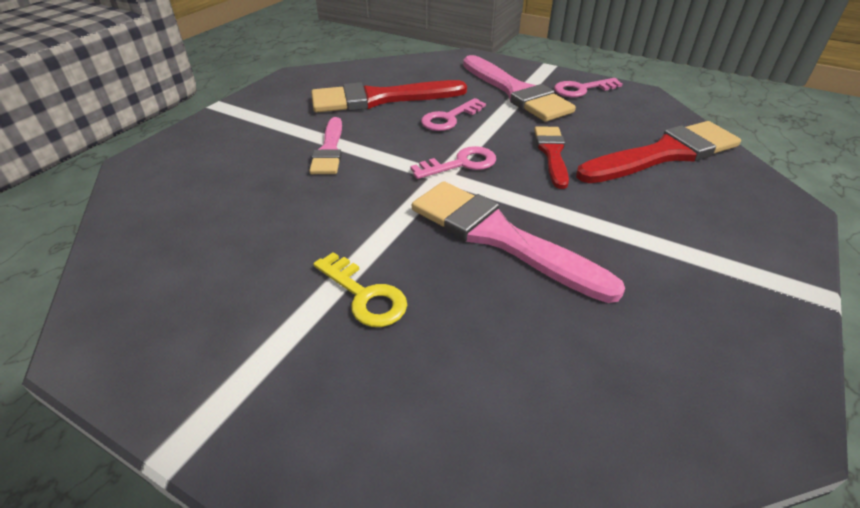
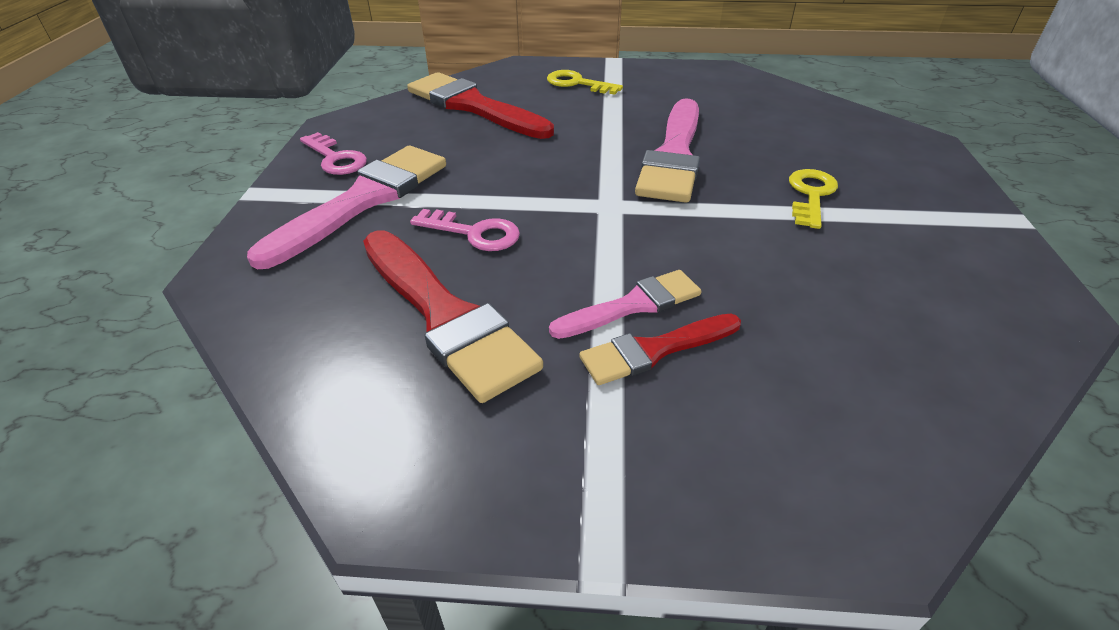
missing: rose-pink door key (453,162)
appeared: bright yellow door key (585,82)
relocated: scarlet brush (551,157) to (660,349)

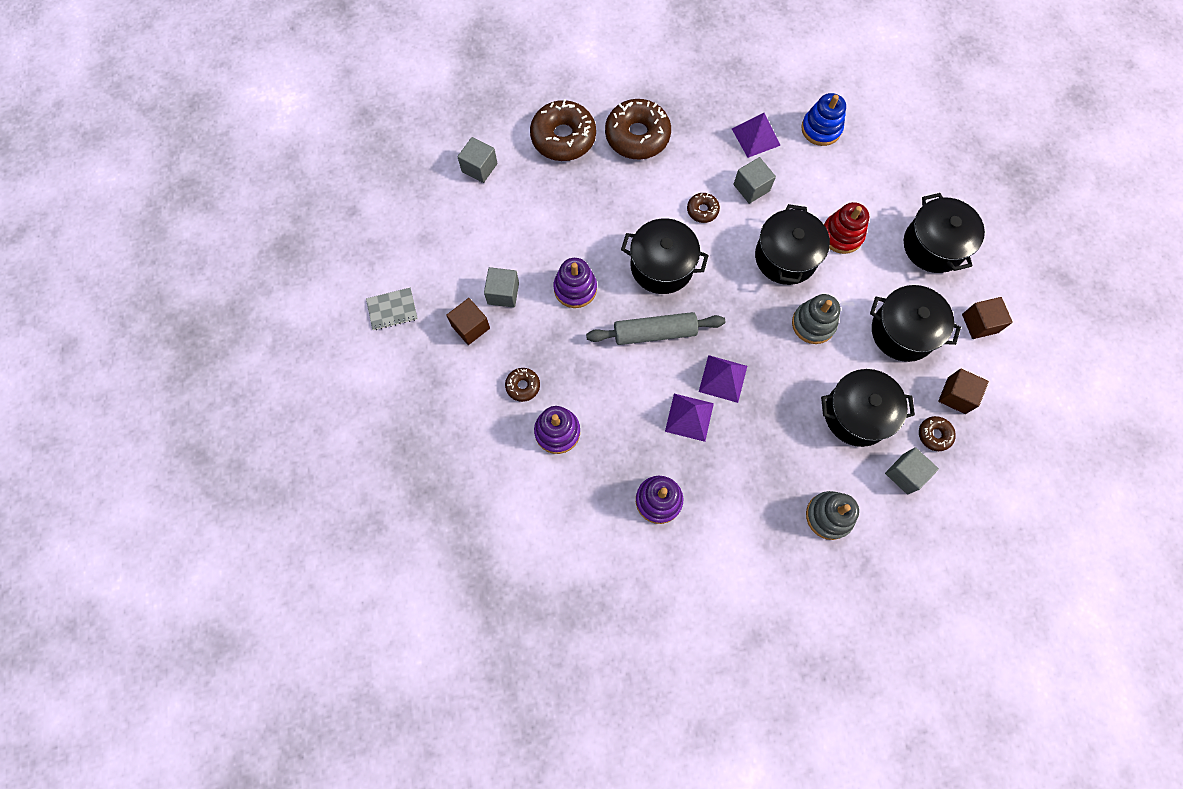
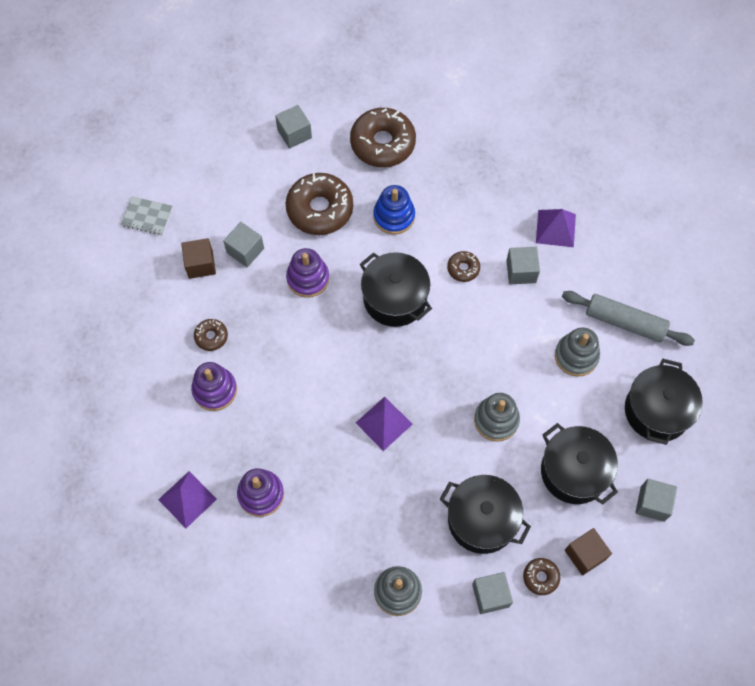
missing: jet-black pot (792,244)
relocated: ash-grey rolling pin (655,328) to (628,318); brown donut (638,129) to (319,204); royal purple solid pyramid (689,418) to (187,499); blue ring stacker (823,119) to (394,209)
colour: scarlet ring stacker (846,228) to ash-grey ring stacker (577,352); brown block (987,318) to ash-grey block (656,500)

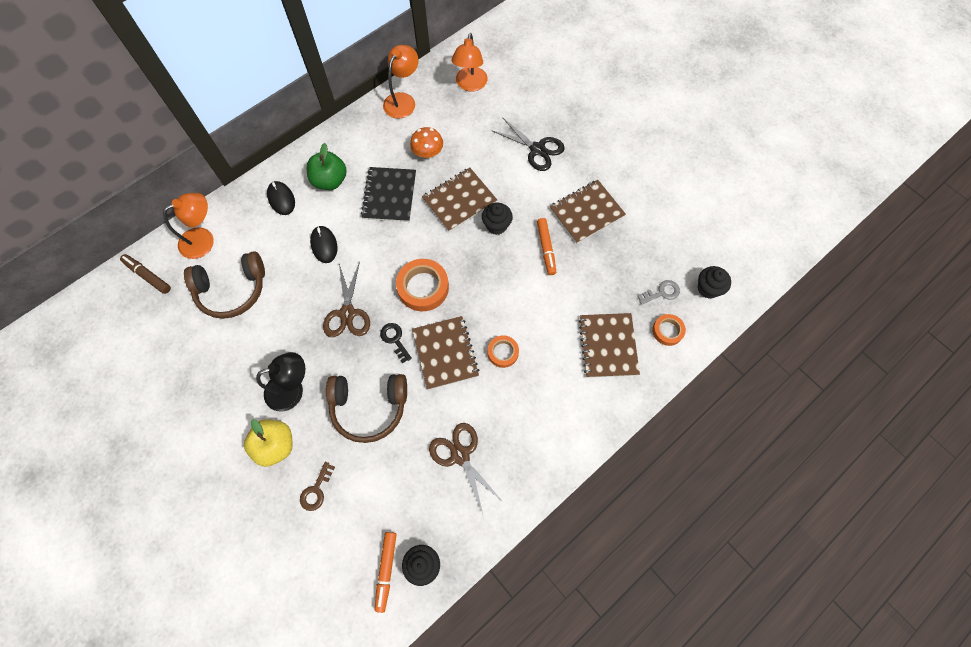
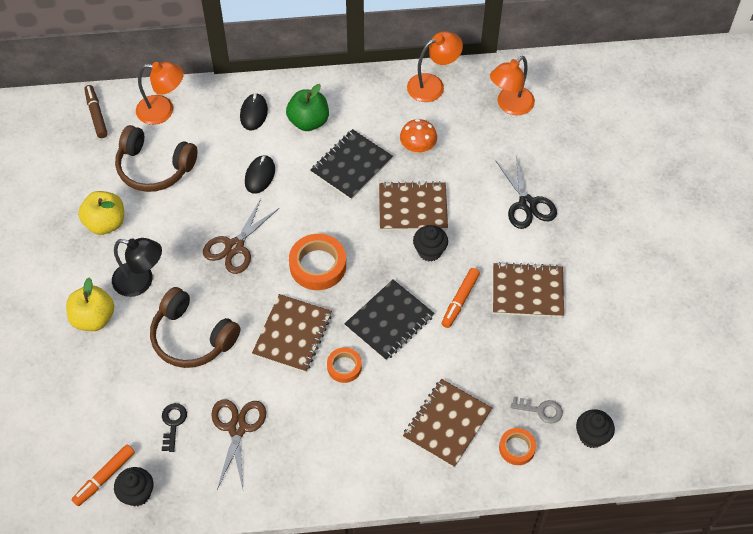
missing: brown door key (317,486)
appeared: bright yellow apple (101,213); jet-black notepad (389,320)
relocated: jet-black door key (396,343) to (174,427)

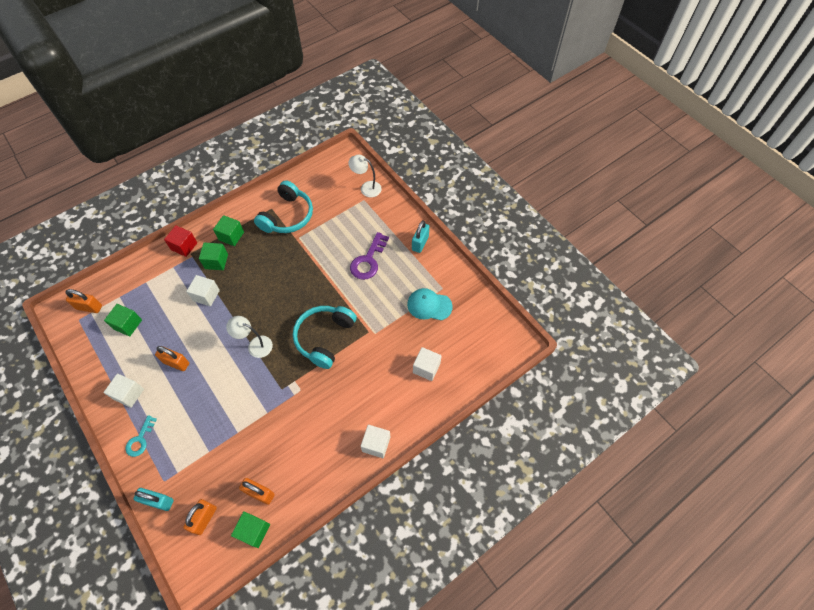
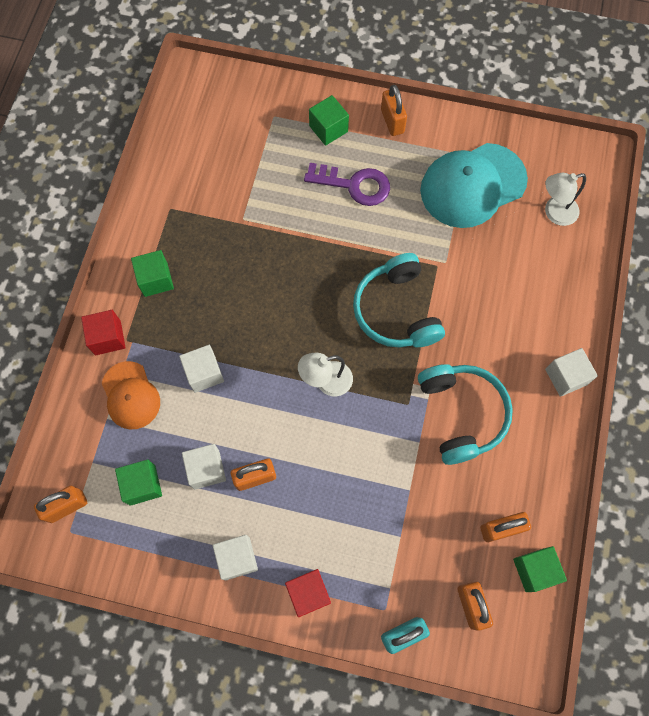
appeared: bright orange cap (131,395)
relocated: emerald block (213,256) to (329,120); teal headset (283,206) to (465,414); snow-white desk lamp (365,176) to (565,199); snow-white block (427,364) to (204,467)
exchanged: teal door key (141,436) to scarlet block (308,593)
colour: teal lock (420,236) to bright orange lock (394,110)
spun: royal purple door key (369,256) = (347,184) 60 degrees counterclockwise
size: teal cap (430,304) = (474,185) x1.69

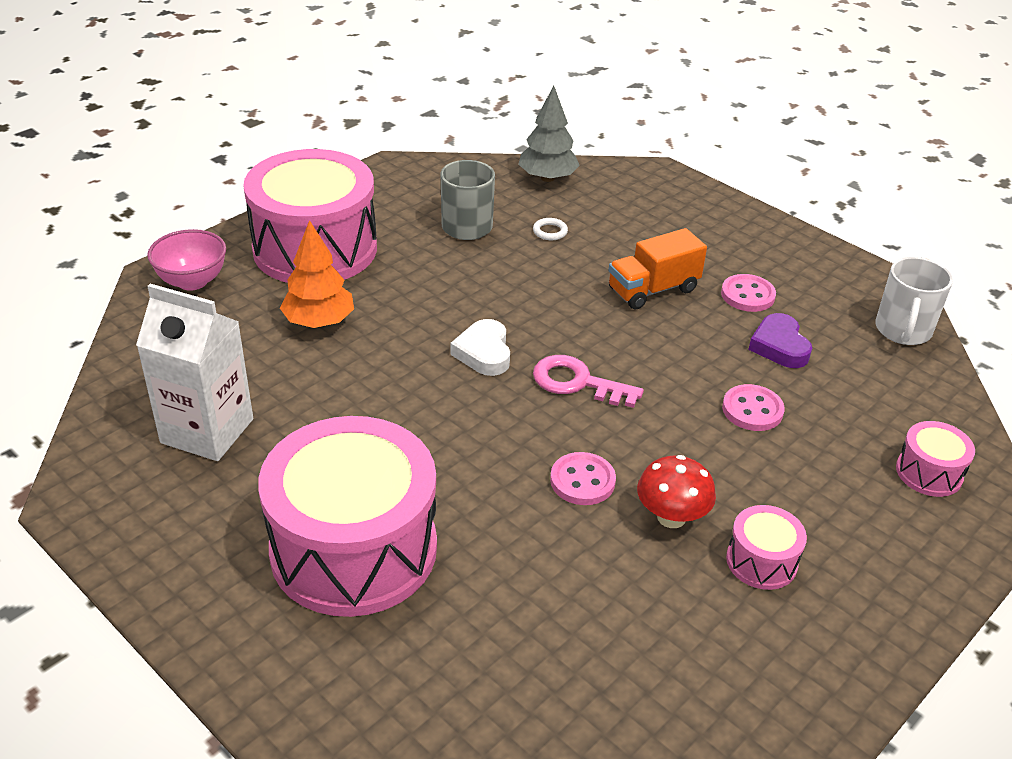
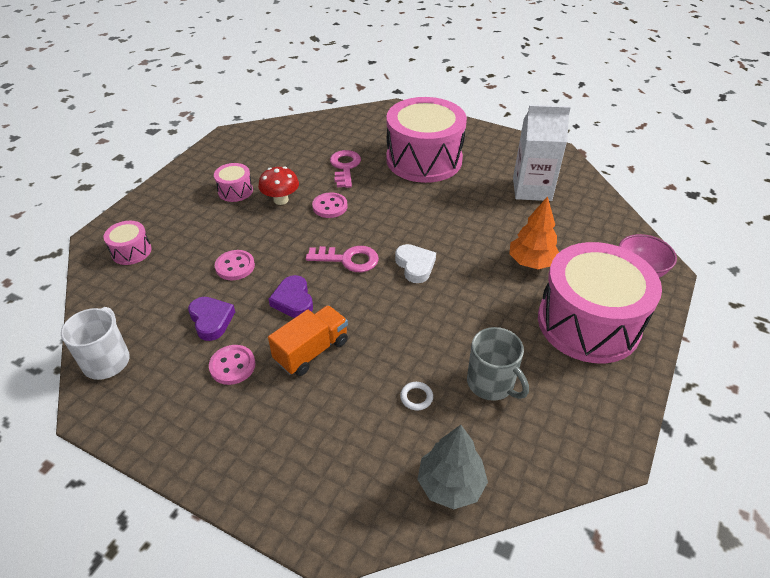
appeared: royal purple love heart (291,296); rose-pink door key (345,169)

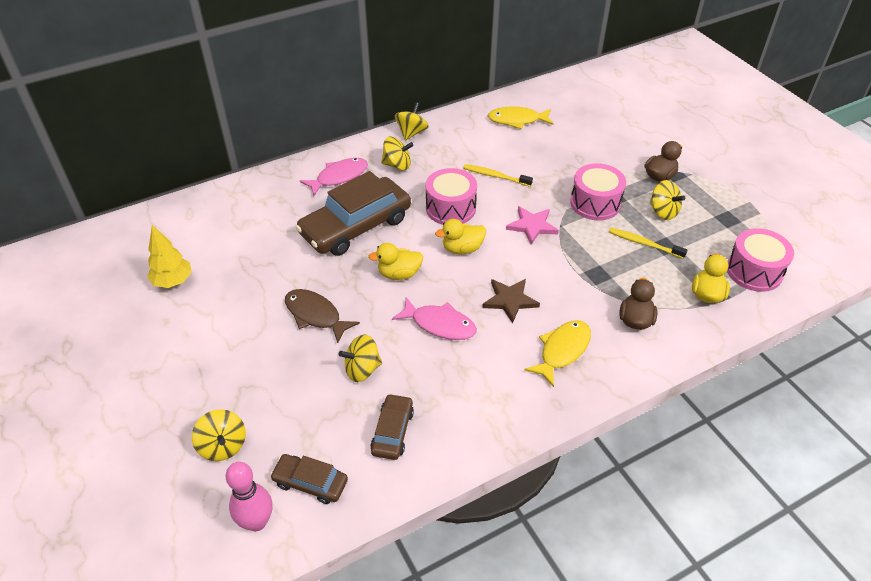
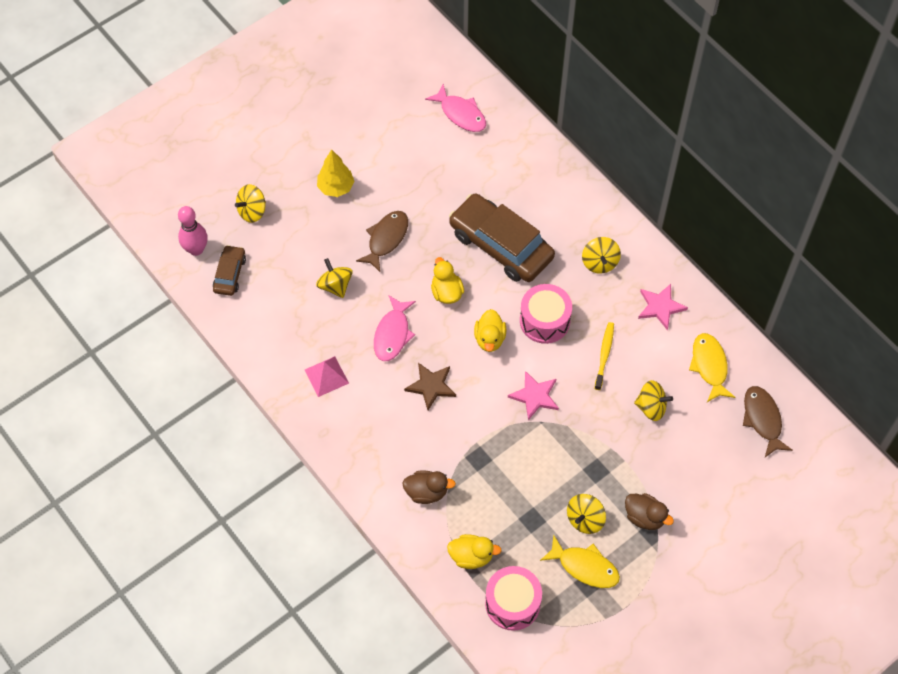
missing: brown car (392,427); rose-pink drum (598,191); bright yellow tooth brush (648,243)
appeared: rose-pink solid pyramid (327,376); rose-pink five-pointed star (663,307); brown fish (768,421)
relocated: bright yellow tree (169,256) to (336,173); rose-pink fish (334,177) to (455,108); bright yellow whirligig (412,121) to (653,400); bright yellow fish (557,353) to (580,561)
spun: bright yellow rubber duck (460,236) = (490,330) 150 degrees counterclockwise

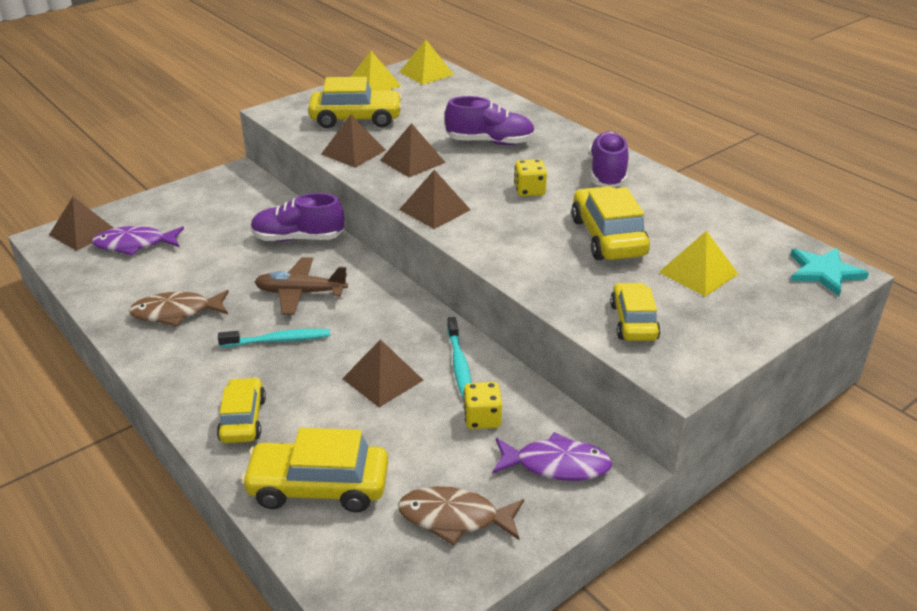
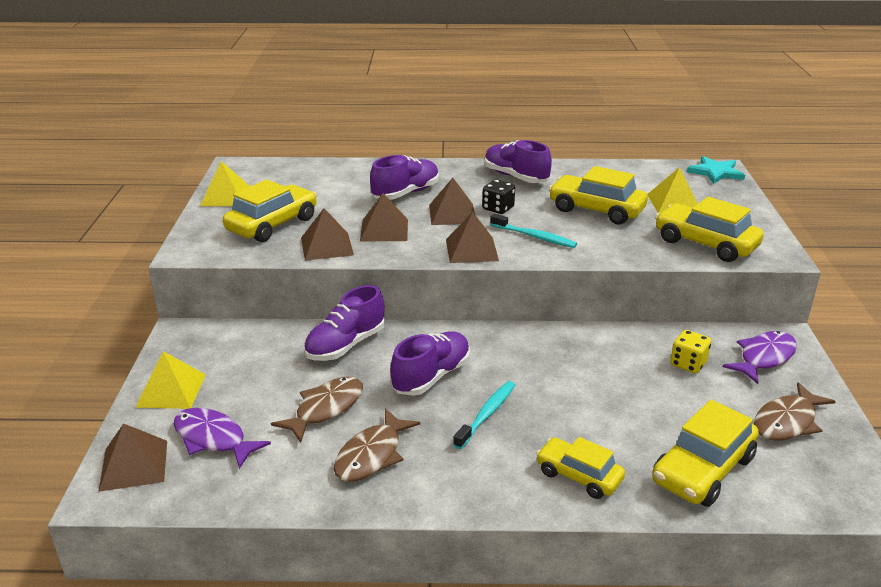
appeared: brown fish (317,410)
relocated: brown solid pyramid (382,373) to (452,201); bright yellow solid pyramid (427,62) to (170,380); teal tooth brush (459,358) to (533,230)
exchanged: brown toy plane (301,286) to royal purple lace-up shoe (430,364)
colour: bright yellow die (530,177) to jet-black die (498,197)
spun: royal purple fish (138,240) = (222,438) 90 degrees clockwise
size: bright yellow car (635,312) = (709,229) x1.53

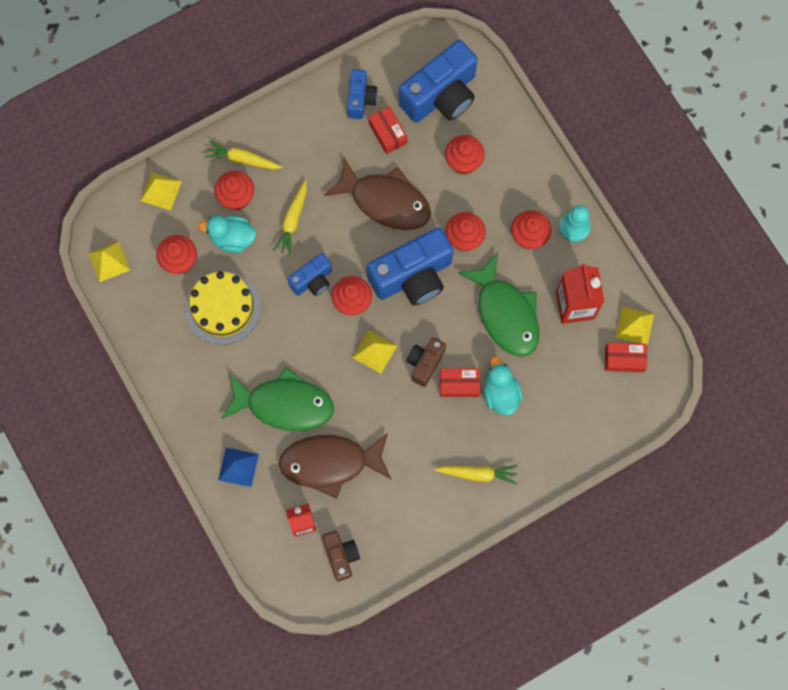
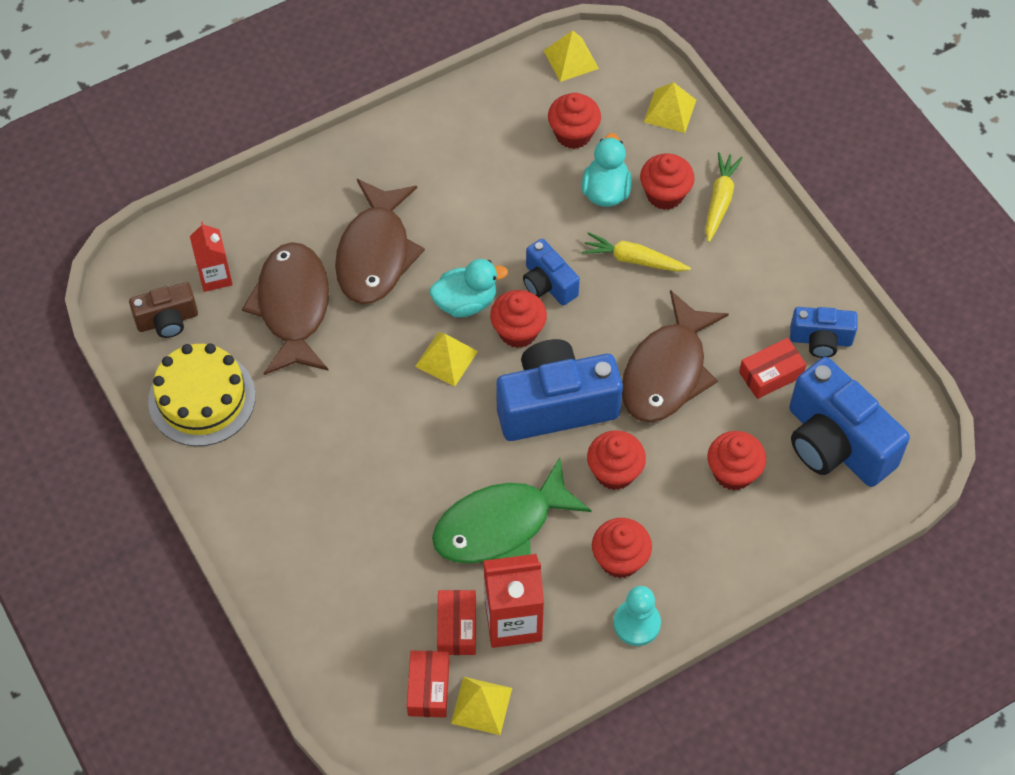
missing: blue solid pyramid (238,467); brown compact camera (426,362); bright yellow carrot (475,474)
relocated: bright yellow gateau (223,308) to (202,394); scarlet parcel (460,382) to (456,622); teal rubber duck (503,386) to (469,288)
colour: emerald fish (277,399) to brown fish (380,241)
spun: blue compact camera (410,266) = (559,390) 105 degrees clockwise

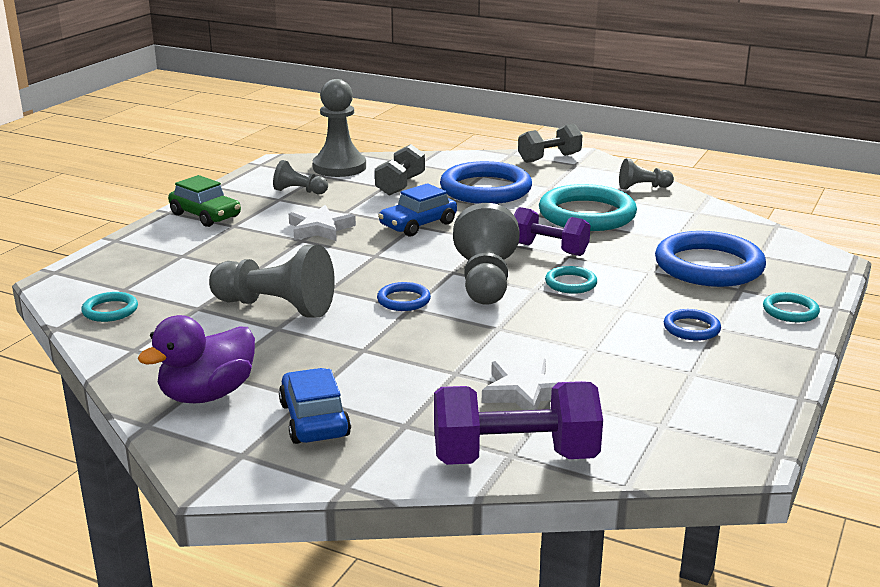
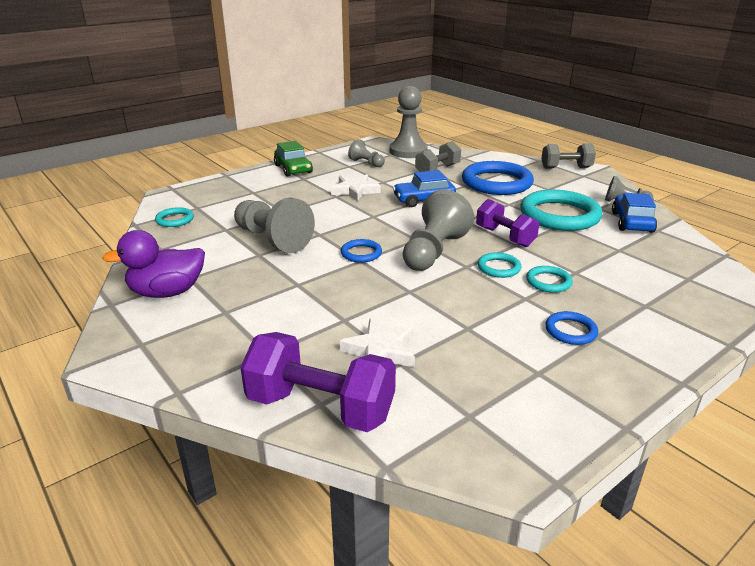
missing: blue hoop (710,259)
relocated: blue car (315,406) to (634,213); teal hoop (791,307) to (549,279)

